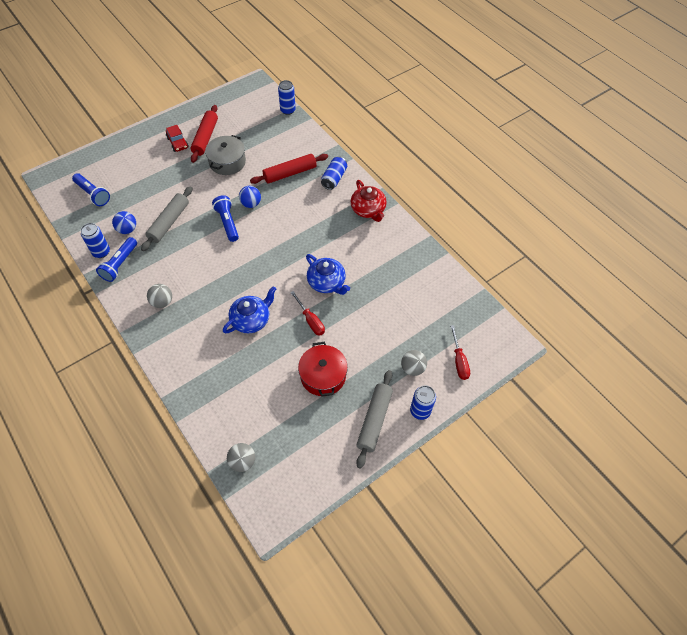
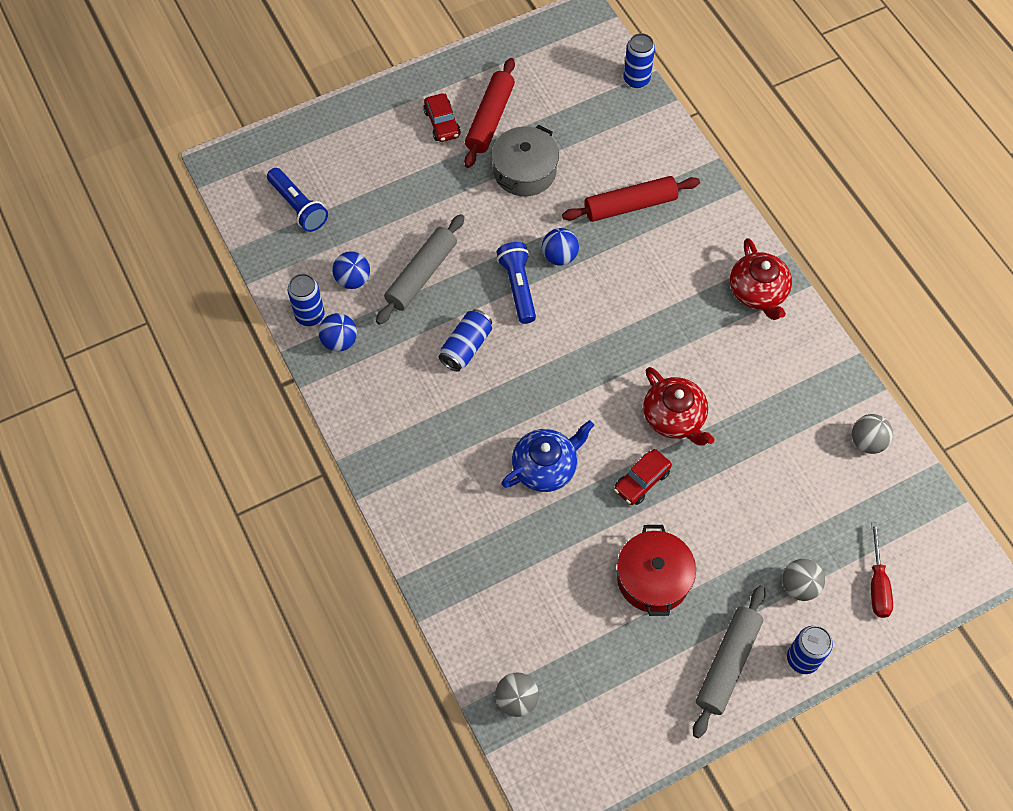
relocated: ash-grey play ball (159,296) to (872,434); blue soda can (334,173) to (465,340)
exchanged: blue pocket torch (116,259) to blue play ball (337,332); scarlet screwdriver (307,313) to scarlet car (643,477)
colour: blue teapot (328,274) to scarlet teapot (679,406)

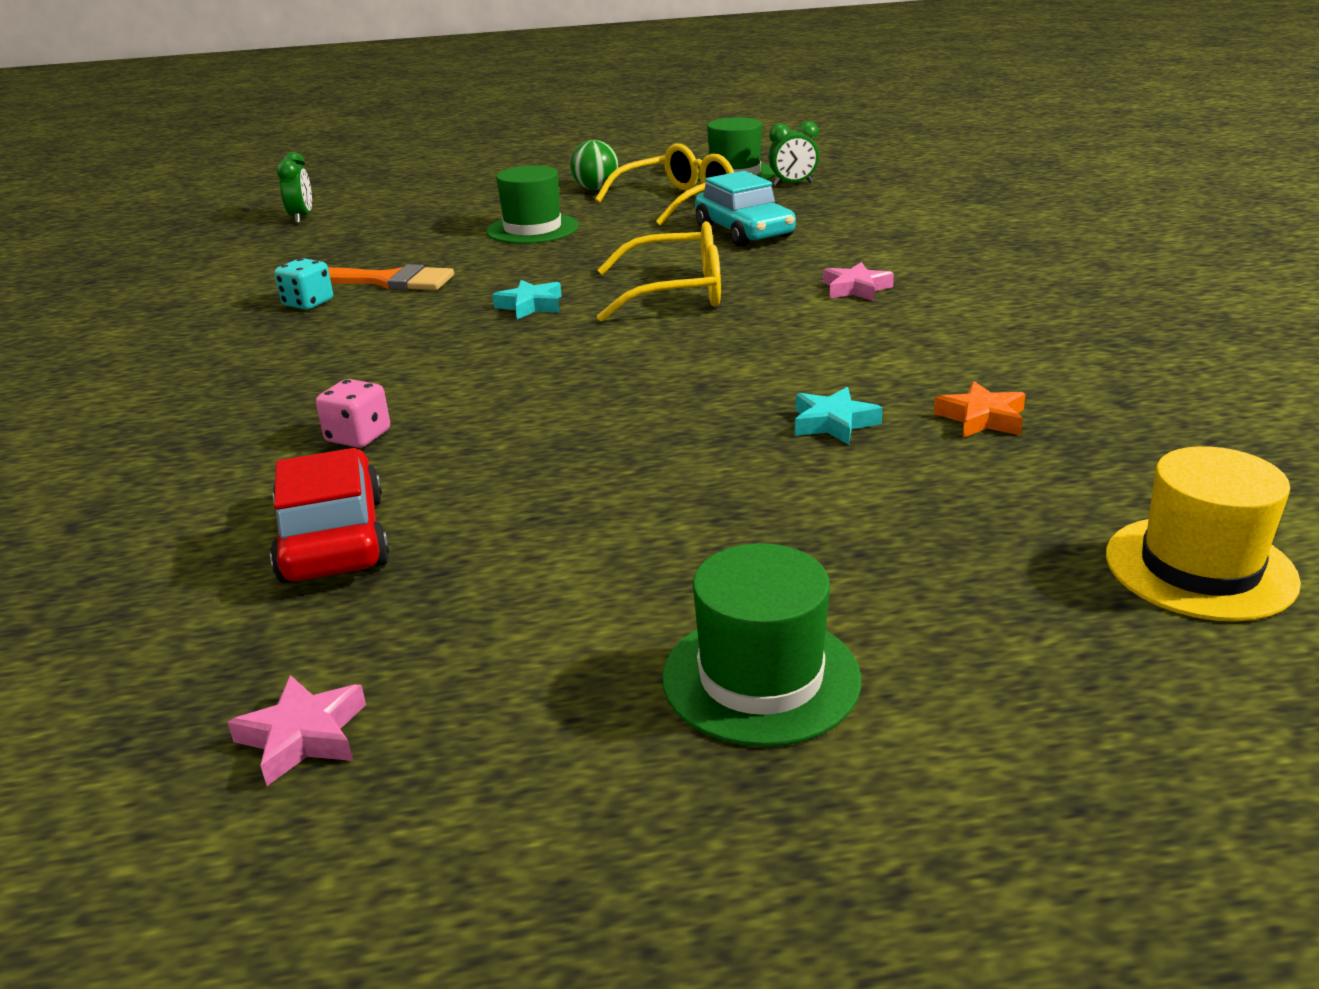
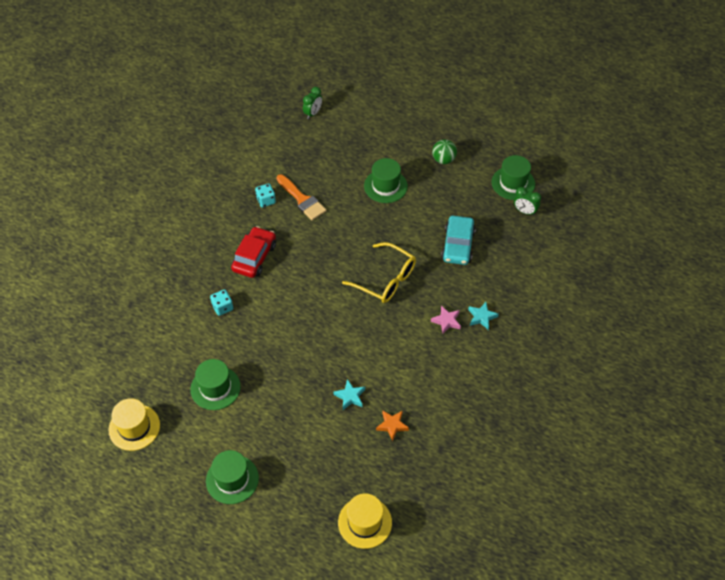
missing: bright yellow glasses (664,184)
appeared: emerald tall hat (215,384)
relocated: scarlet car (330,515) to (253,252); teal five-pointed star (527,300) to (483,316)
exchanged: rose-pink five-pointed star (296,730) to bright yellow tall hat (134,424)
colour: rose-pink die (353,413) to teal die (221,302)

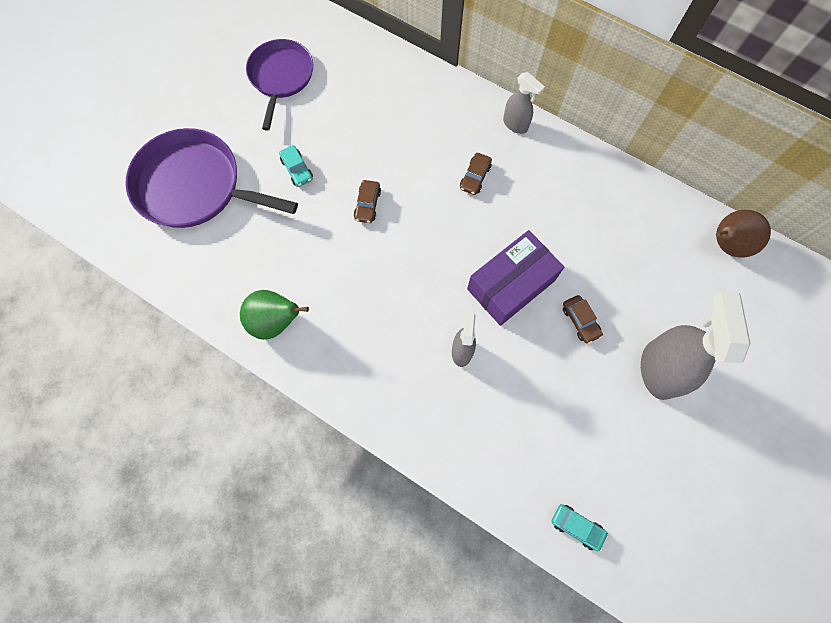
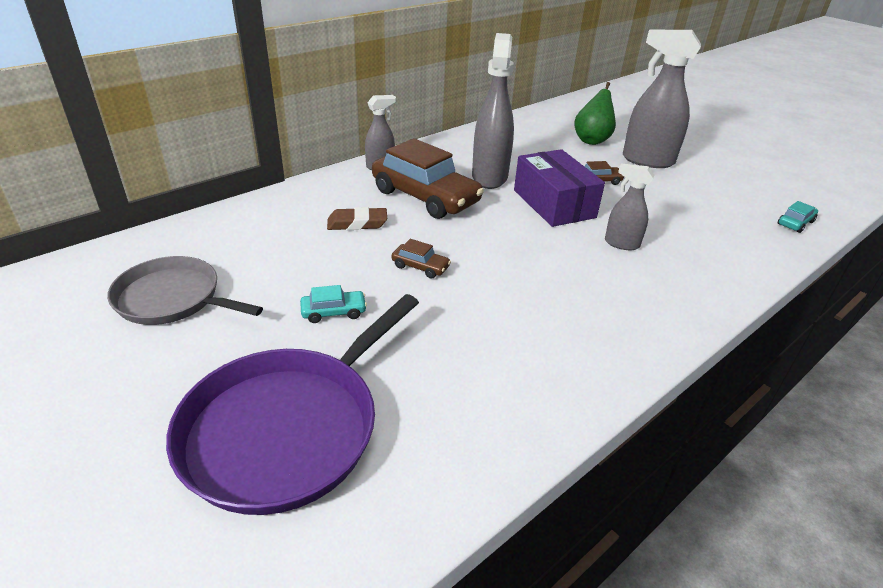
missing: brown pear (743,234)
appeared: brown eraser (357,218); ash-grey sprayer (493,111)
relocated: emerald pear (274,315) to (595,113)
colour: royal purple frying pan (279,85) to ash-grey frying pan (185,290)
size: brown car (476,174) = (428,178) x2.37

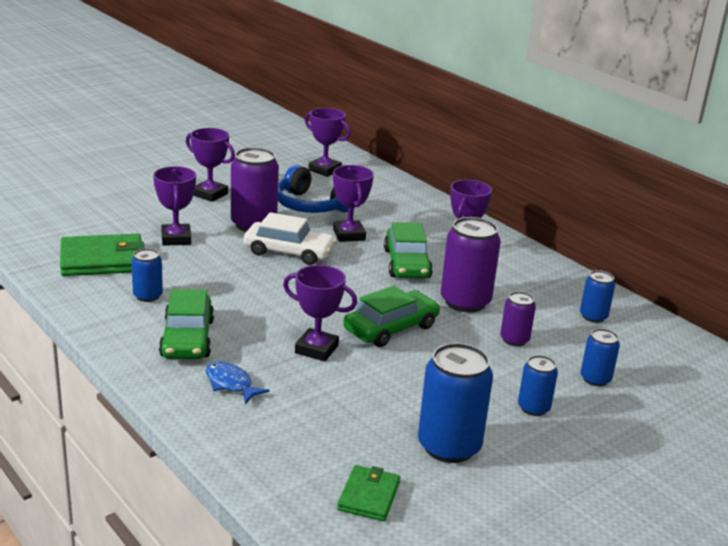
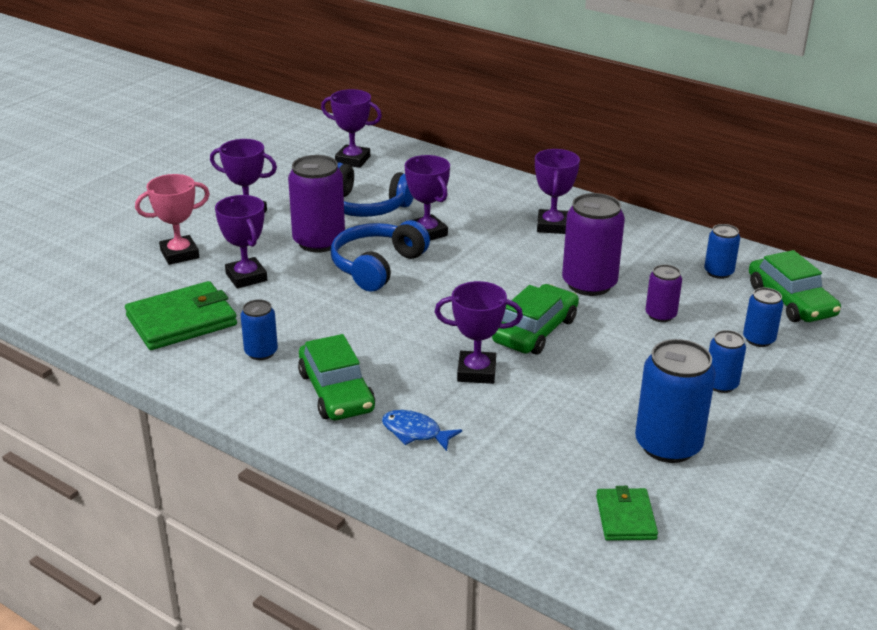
appeared: rose-pink trophy (172,219)
relocated: emerald car (408,250) to (795,286)
exchanged: snow-white car (290,238) to blue headset (380,256)

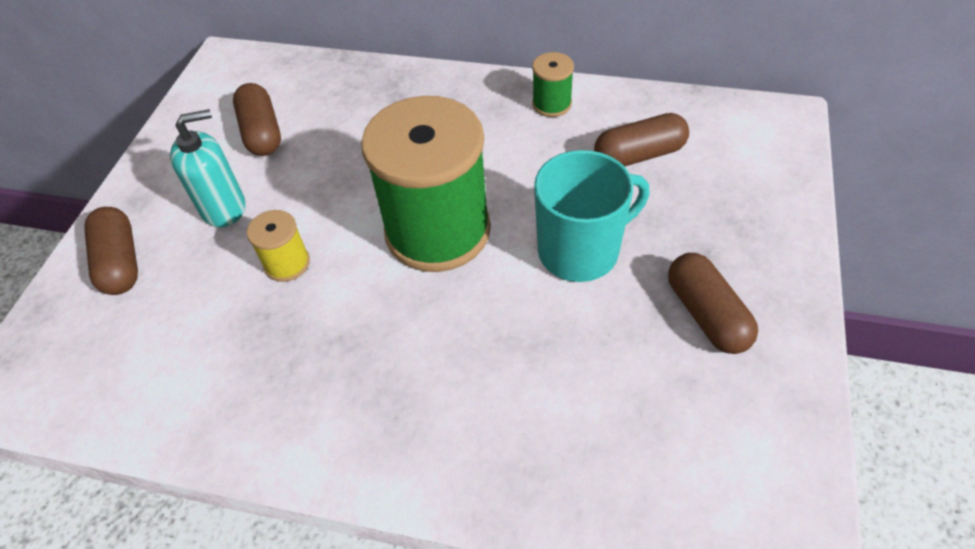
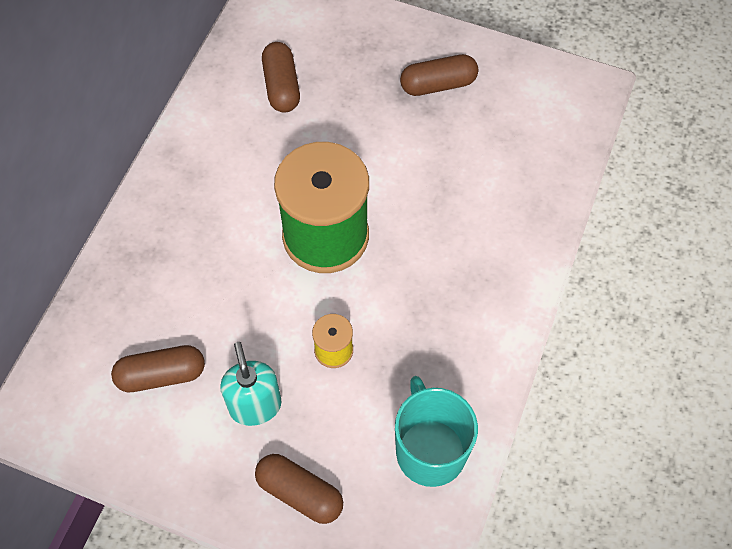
missing: emerald spool (553,84)
relocated: teal tea mug (592,216) to (436,431)
spun: brown pill shape (111,251) = (299,489) 45 degrees clockwise

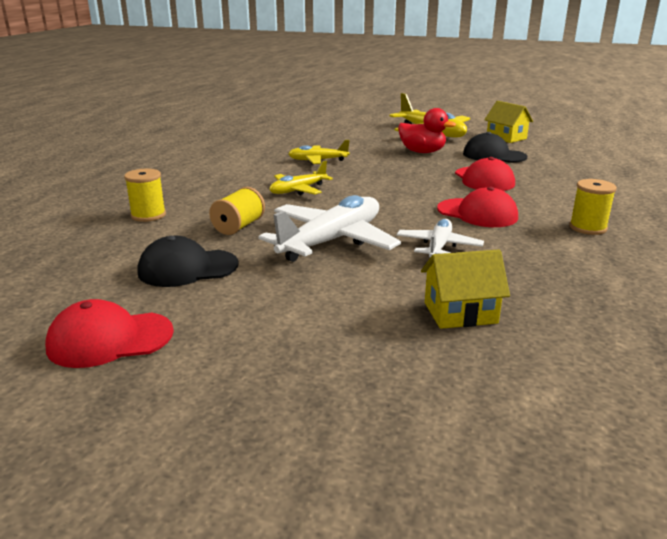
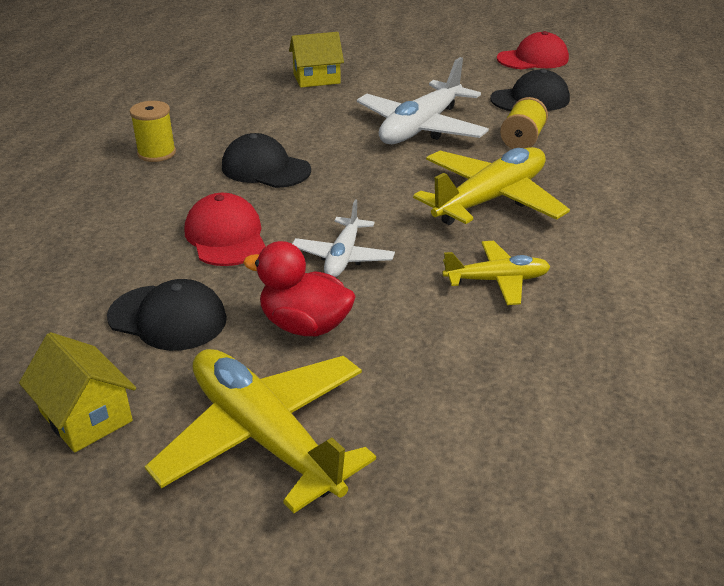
missing: bright yellow spool (145,195)
relocated: snow-white toy plane (440,238) to (343,238)
colour: scarlet cap (477,207) to jet-black cap (266,160)
size: bright yellow toy plane (301,178) = (491,186) x1.77

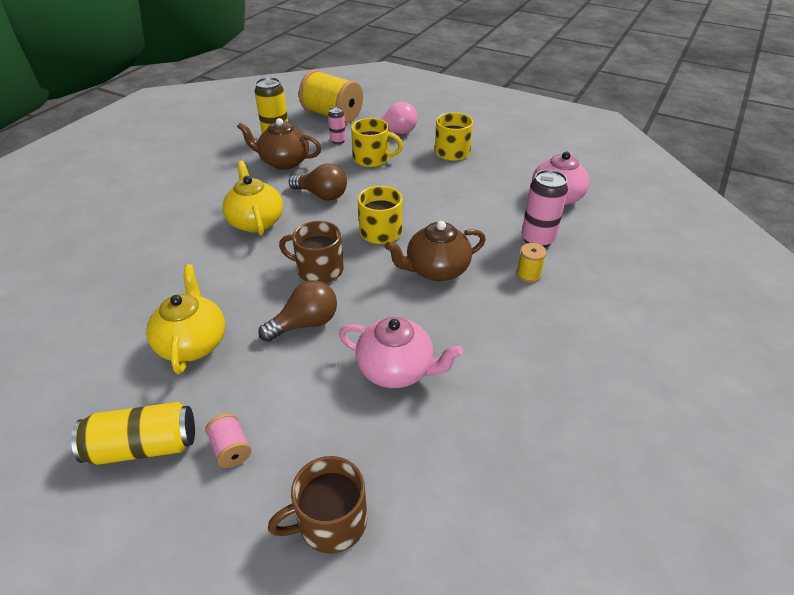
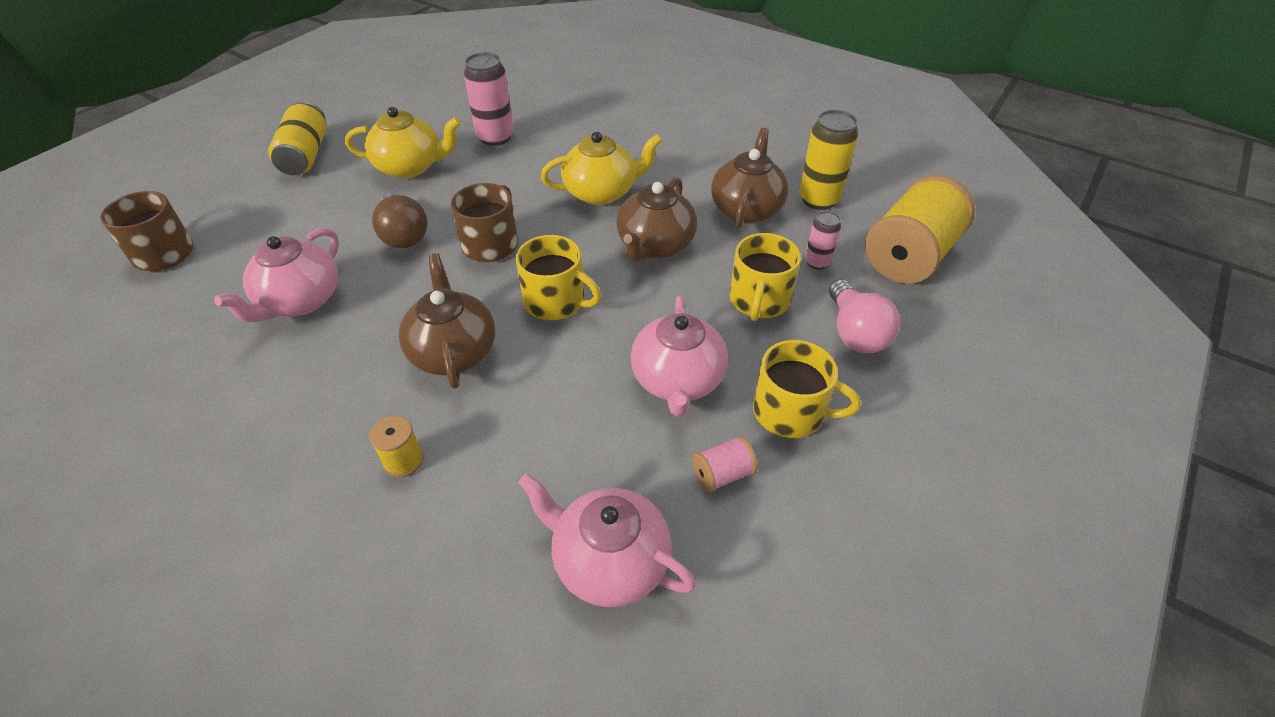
appeared: rose-pink teapot (679,356)
relocated: rose-pink spool (228,440) to (725,464); rose-pink soda can (545,209) to (489,99)
exchanged: brown bulb (318,181) to brown teapot (656,220)

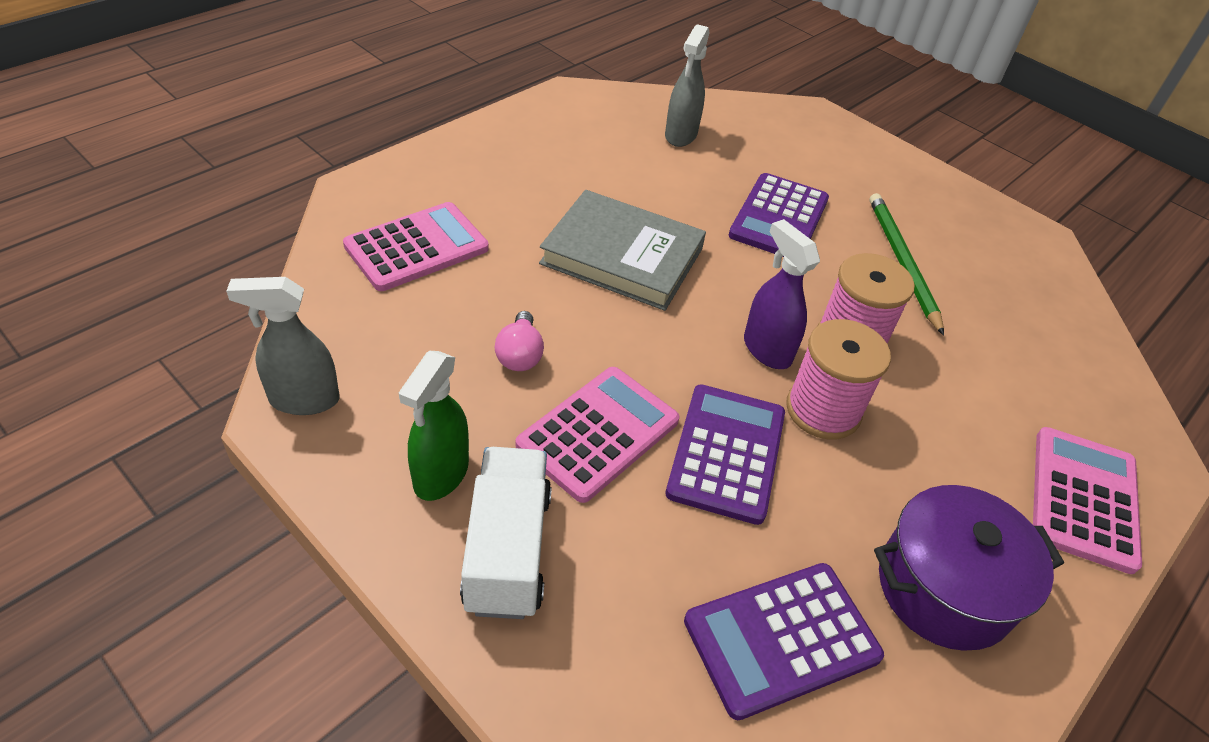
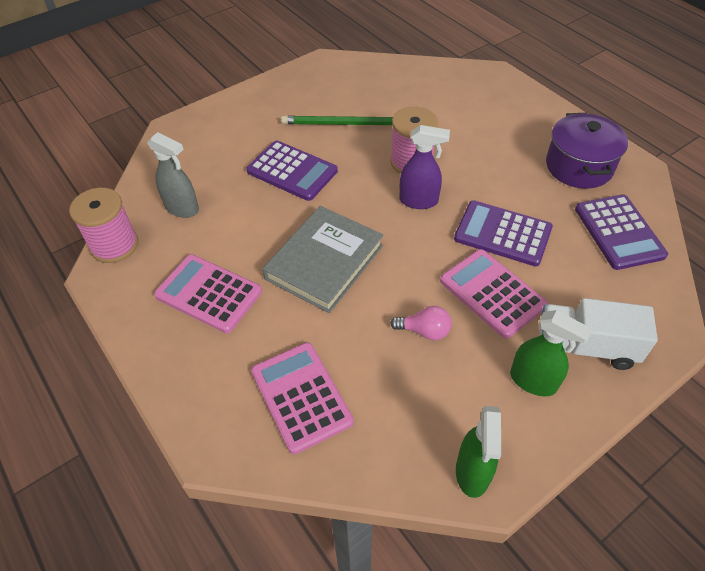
relocated: rose-pink spool (838,379) to (103,225); rose-pink pocket calculator (1087,500) to (208,293)
colour: ash-grey sprayer (282,346) to emerald sprayer (478,452)
spun: royal purple sprayer (782,294) = (425,167) 150 degrees counterclockwise

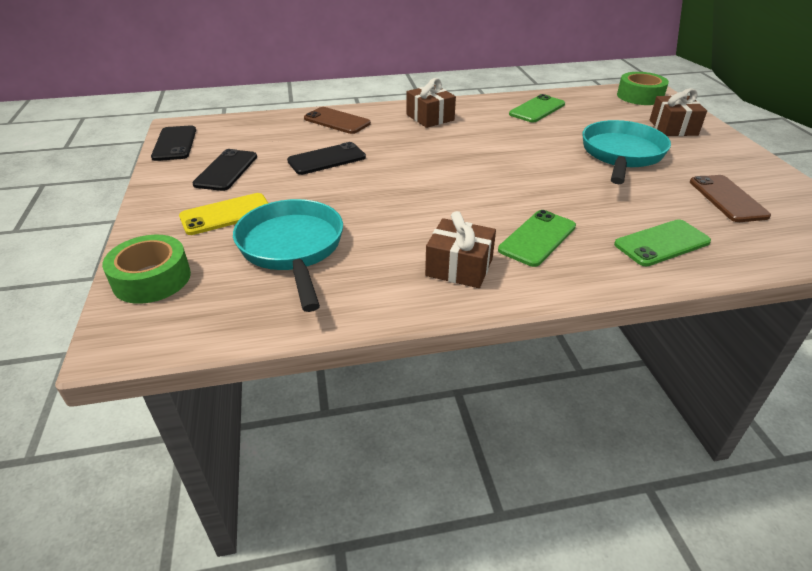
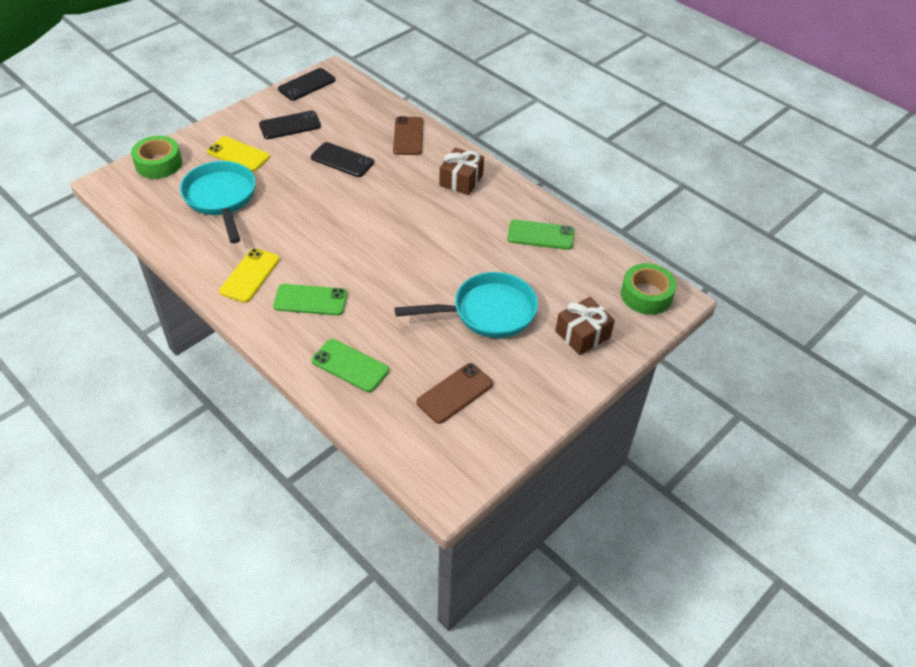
exchanged: brown wrapped gift (460,249) to bright yellow phone (249,275)
spun: teal frying pan (288,255) = (217,202) 60 degrees counterclockwise

